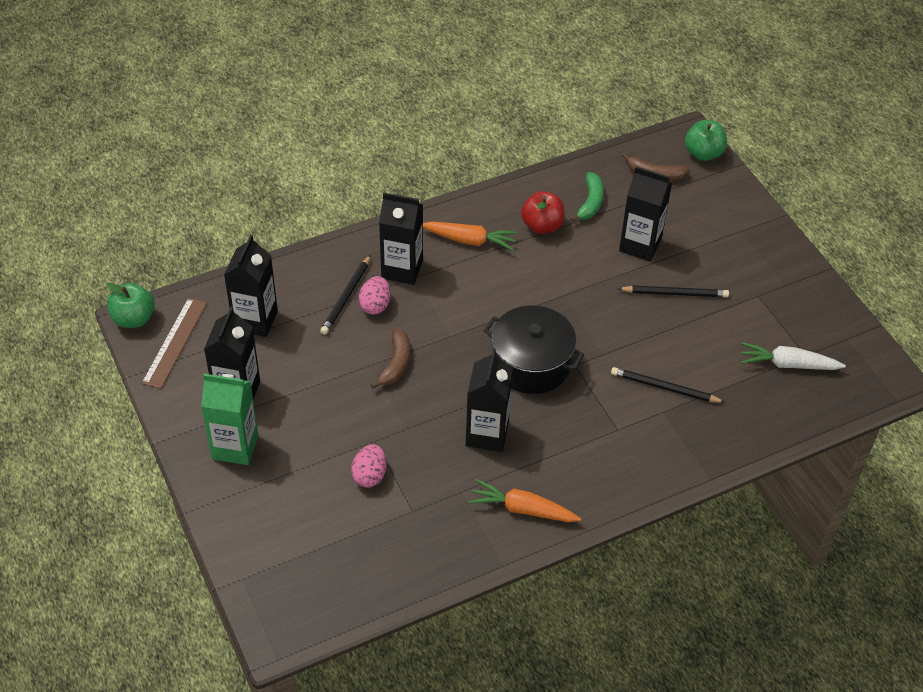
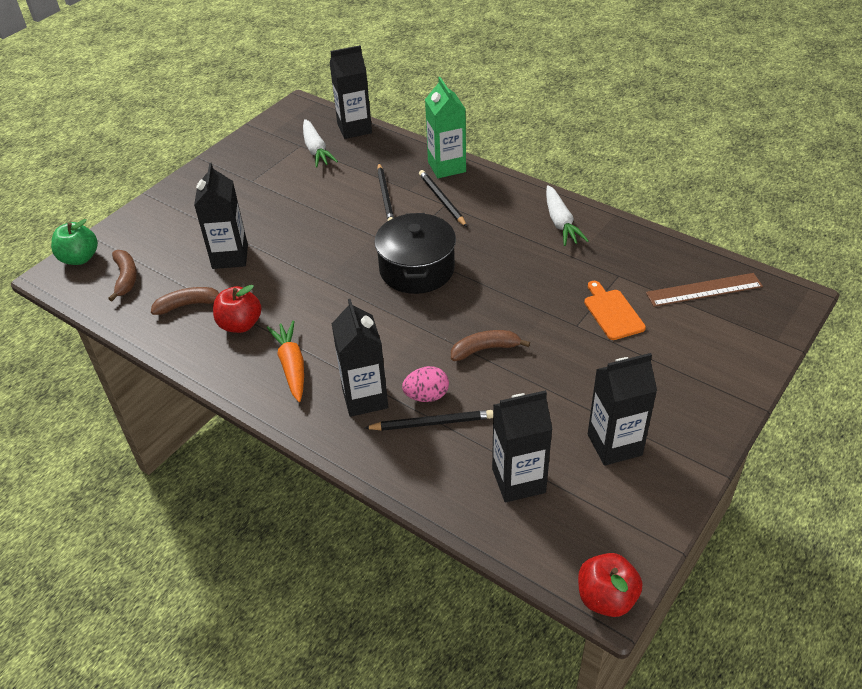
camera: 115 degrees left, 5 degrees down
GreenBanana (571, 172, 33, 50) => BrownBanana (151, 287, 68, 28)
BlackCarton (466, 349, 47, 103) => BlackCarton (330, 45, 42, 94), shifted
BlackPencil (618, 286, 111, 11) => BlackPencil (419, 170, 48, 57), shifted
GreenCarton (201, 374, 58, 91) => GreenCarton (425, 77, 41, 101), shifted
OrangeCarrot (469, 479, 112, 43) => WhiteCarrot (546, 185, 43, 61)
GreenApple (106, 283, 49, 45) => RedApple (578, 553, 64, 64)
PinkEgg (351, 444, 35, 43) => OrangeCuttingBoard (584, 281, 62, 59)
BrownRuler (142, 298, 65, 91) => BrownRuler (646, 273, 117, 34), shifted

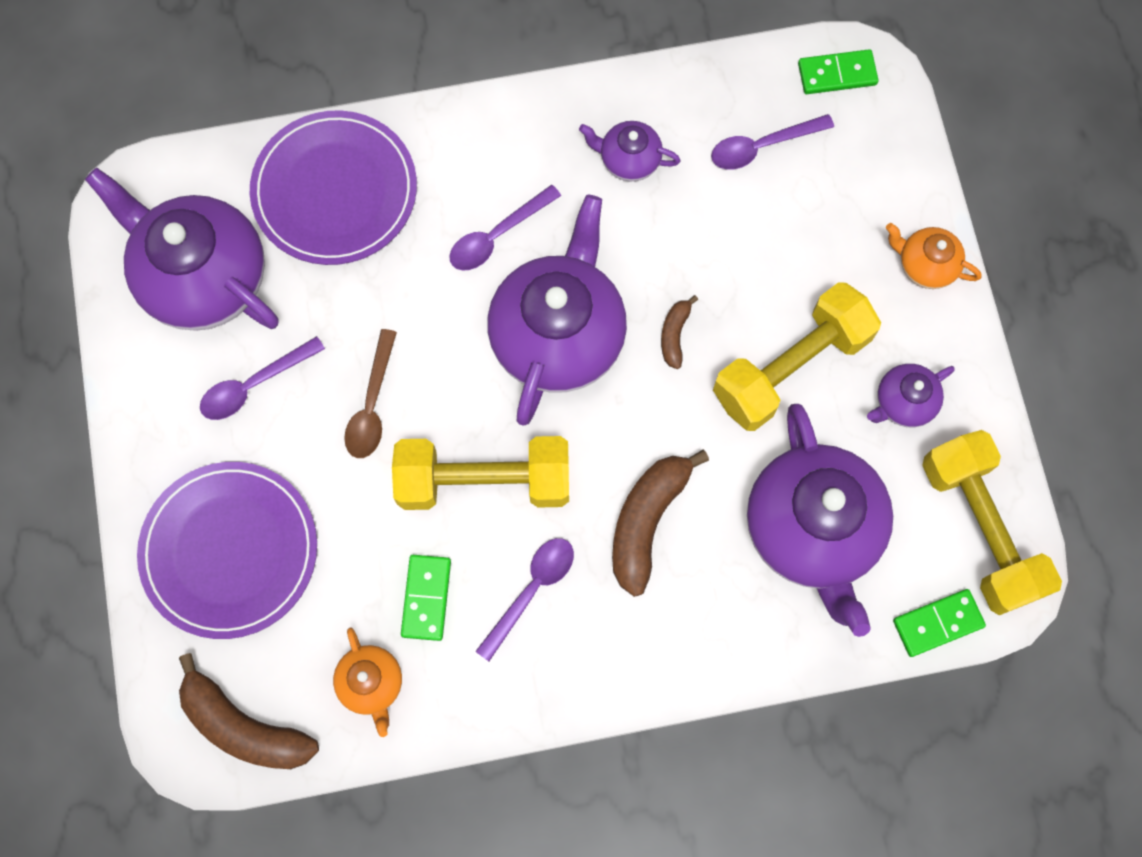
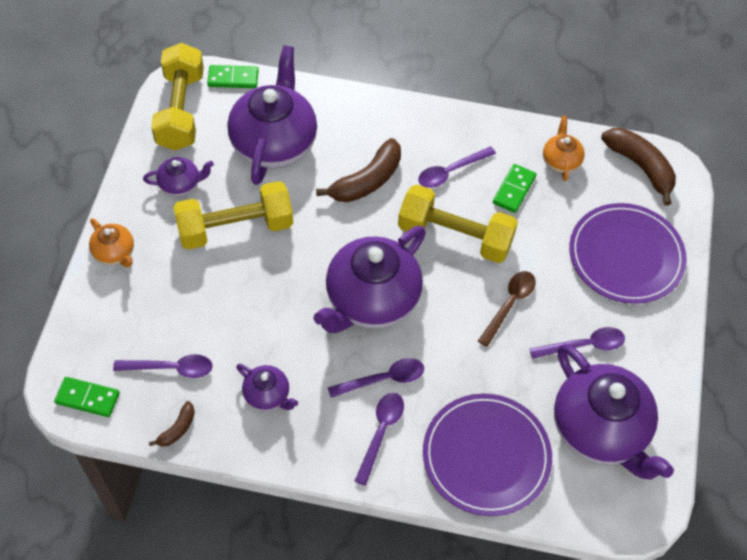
camera: 160 degrees left, 15 degrees down
BrownBanana (661, 295, 37, 74) => BrownBanana (149, 401, 46, 46), shifted
nothing => PurpleSpoon (354, 393, 50, 93)

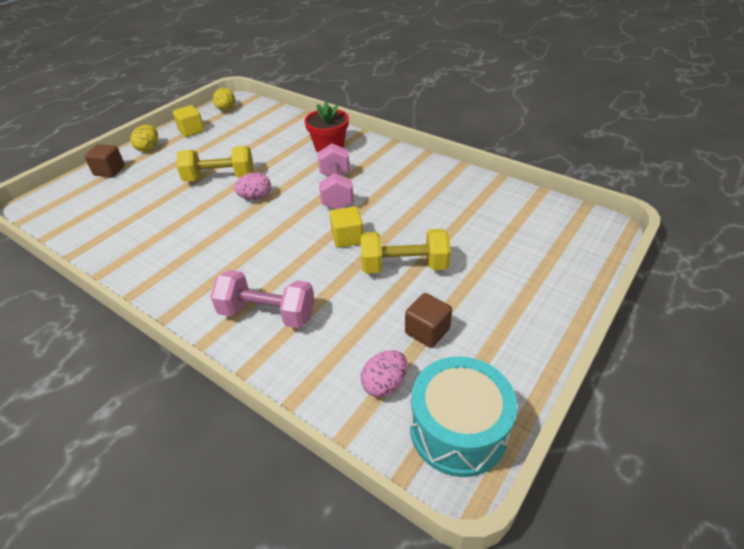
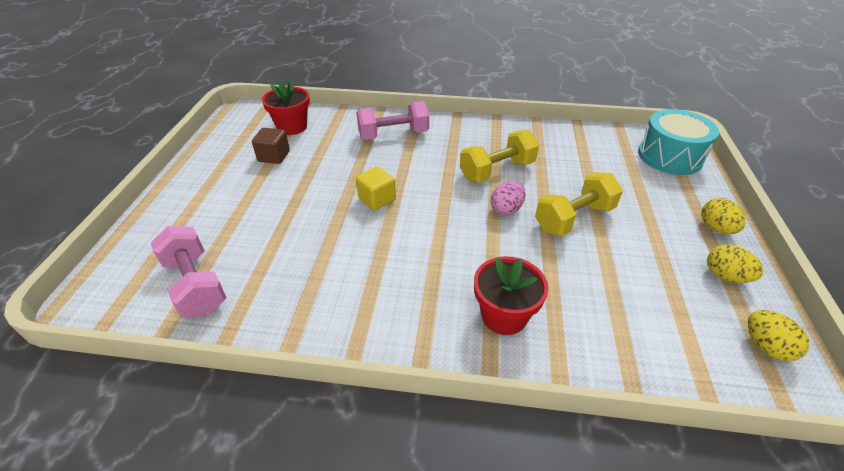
camera: 150 degrees right, 0 degrees up
PinkDumbbell (318, 143, 36, 66) => PinkDumbbell (151, 226, 76, 92), shifted
PinkEgg (361, 350, 46, 47) => RedFlowerPot (262, 80, 48, 55)
YellowDumbbell (361, 229, 90, 45) => YellowDumbbell (460, 130, 79, 53), shifted
TurquoiseDrum (410, 356, 107, 121) => TurquoiseDrum (638, 109, 81, 66), shifted
YellowCube (173, 105, 31, 32) => YellowEgg (707, 245, 56, 38)
BrownCube (84, 144, 41, 33) => nothing

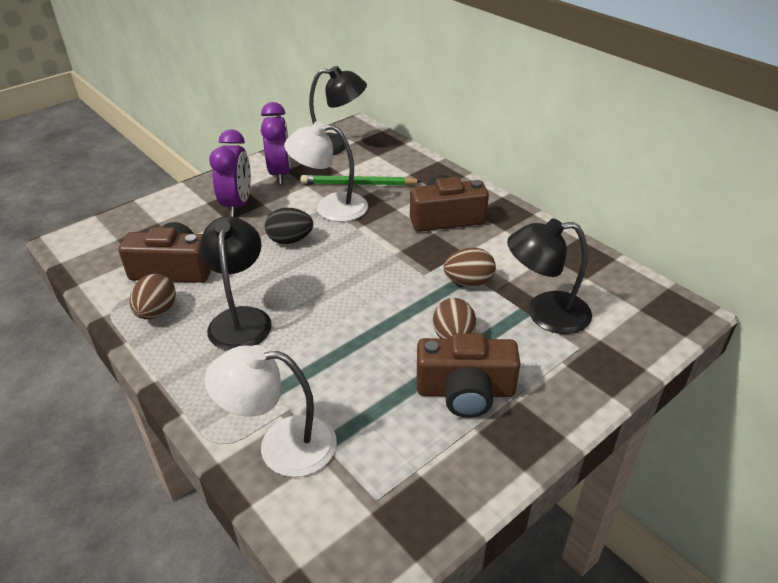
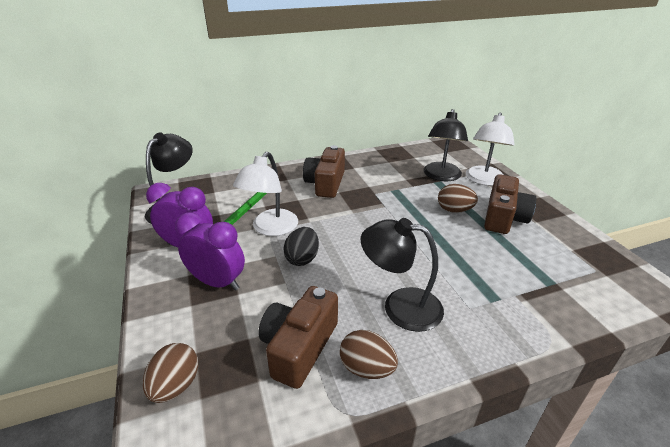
camera: 70 degrees left, 5 degrees down
BrownEgg (444, 248, 52, 39) => BrownEgg (143, 343, 55, 60), shifted
WhiteLamp (205, 345, 132, 132) => WhiteLamp (466, 112, 49, 74), shifted

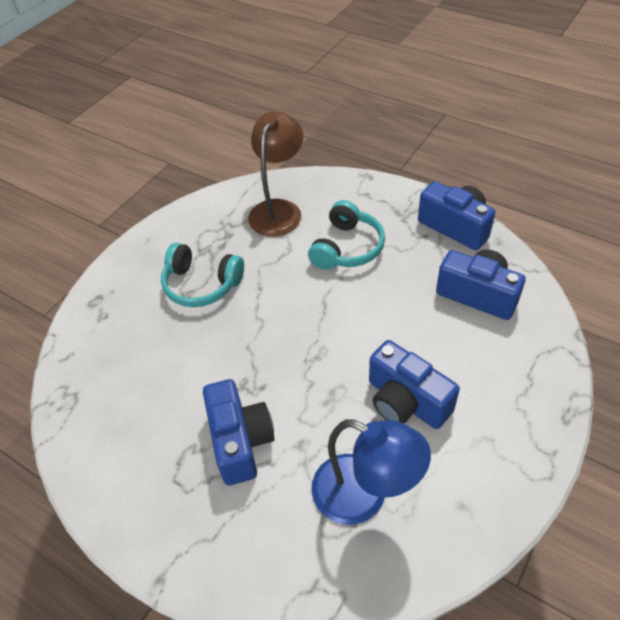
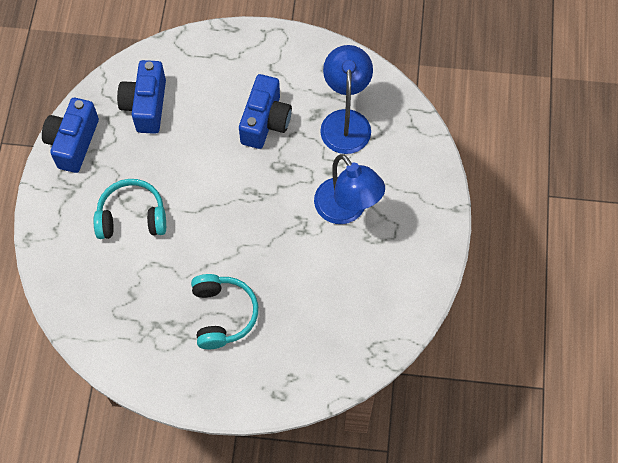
camera: 120 degrees left, 15 degrees up
BlueCamera (203, 379, 72, 106) => BlueLamp (314, 154, 71, 70)
BrownLamp (248, 111, 55, 126) => nothing

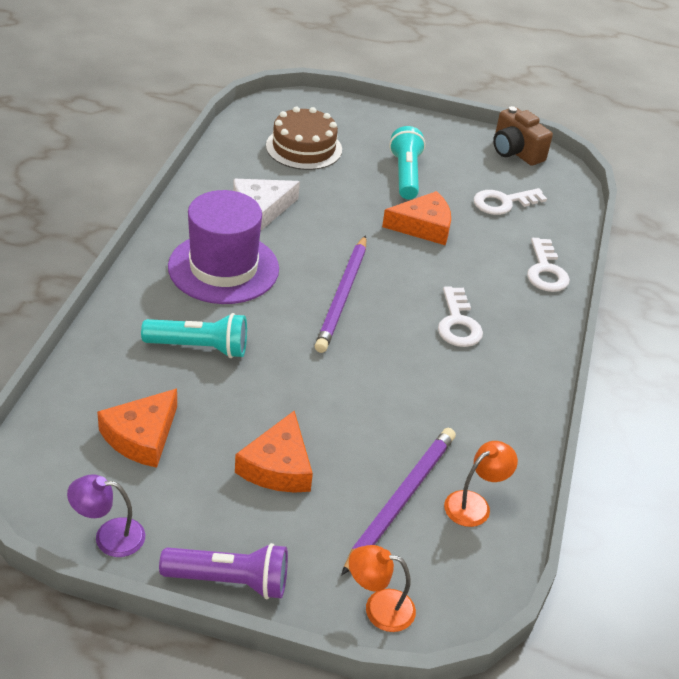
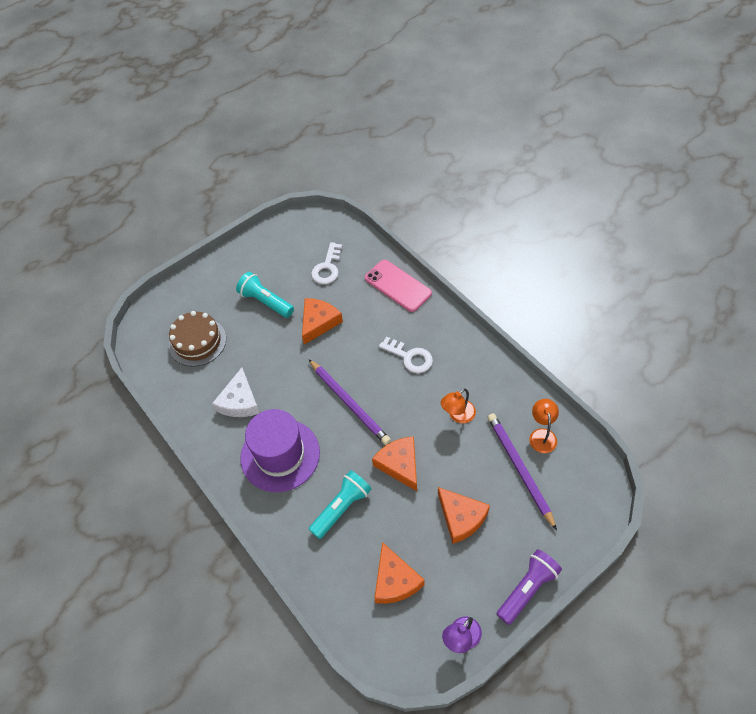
camera: 45 degrees left, 15 degrees up
WhiteKey (527, 238, 43, 54) => PinkPhone (365, 260, 67, 52)
nothing => OrangeCheese (372, 436, 45, 55)
OrangeLamp (349, 545, 67, 87) => OrangeLamp (441, 388, 35, 35), shifted
BrownCamera (493, 106, 60, 60) => nothing

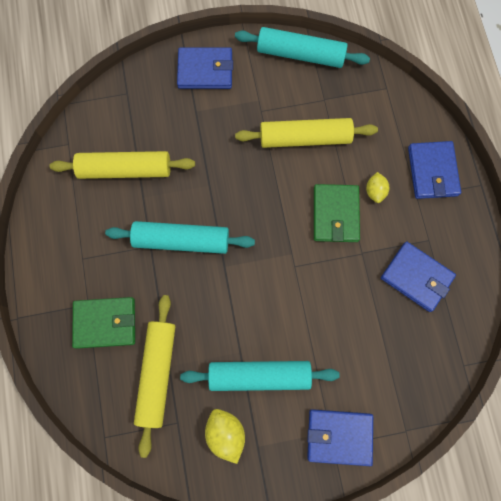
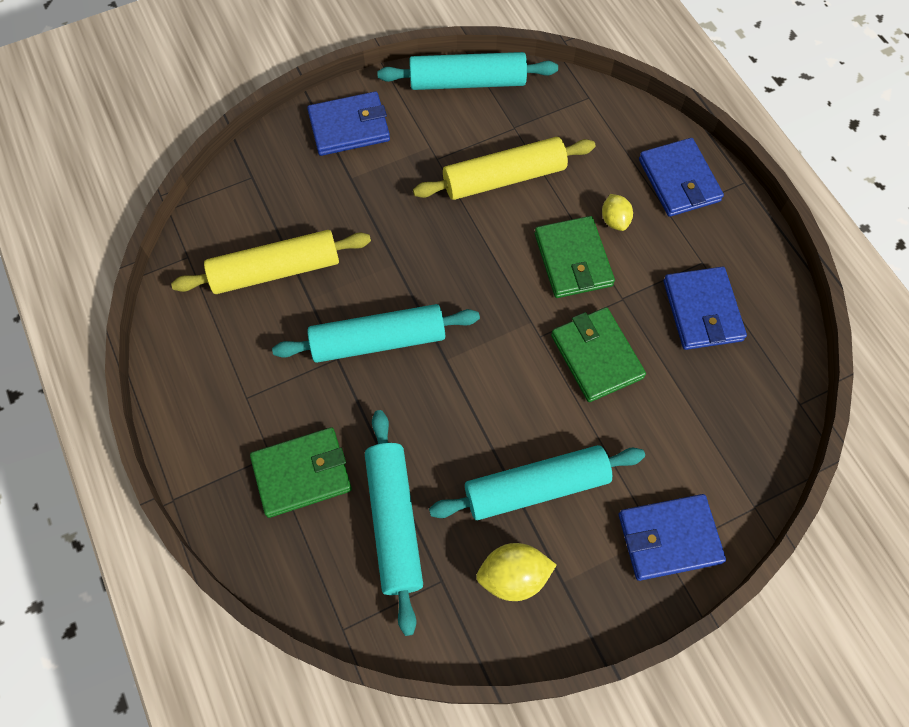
camera: 15 degrees left, 10 degrees down
YellowRollingPin (134, 295, 41, 163) => TurquoiseRollingPin (365, 410, 58, 226)
YellowLemon (205, 409, 40, 55) => YellowLemon (476, 543, 80, 58), 60 degrees counterclockwise
nothing => GreenWallet (551, 307, 95, 95)
BlueWallet (381, 242, 75, 70) => BlueWallet (663, 267, 84, 83), 60 degrees clockwise

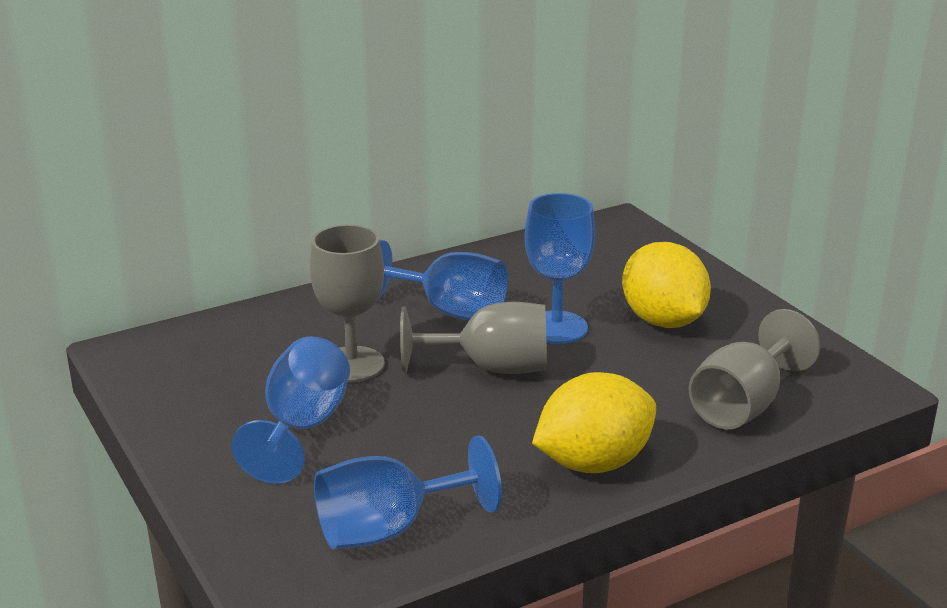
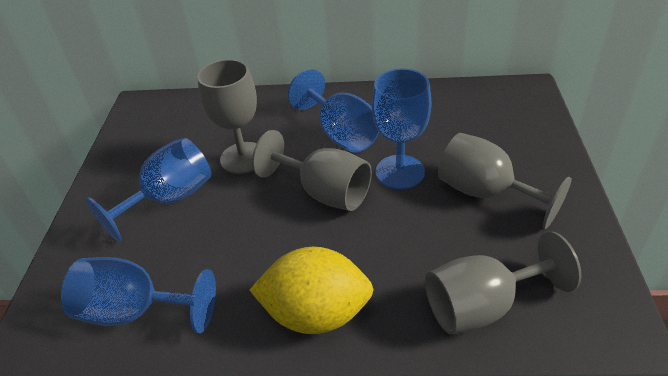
camera: 35 degrees right, 15 degrees up
YellowLemon (622, 242, 89, 86) => GreyGoblet (438, 133, 134, 96)

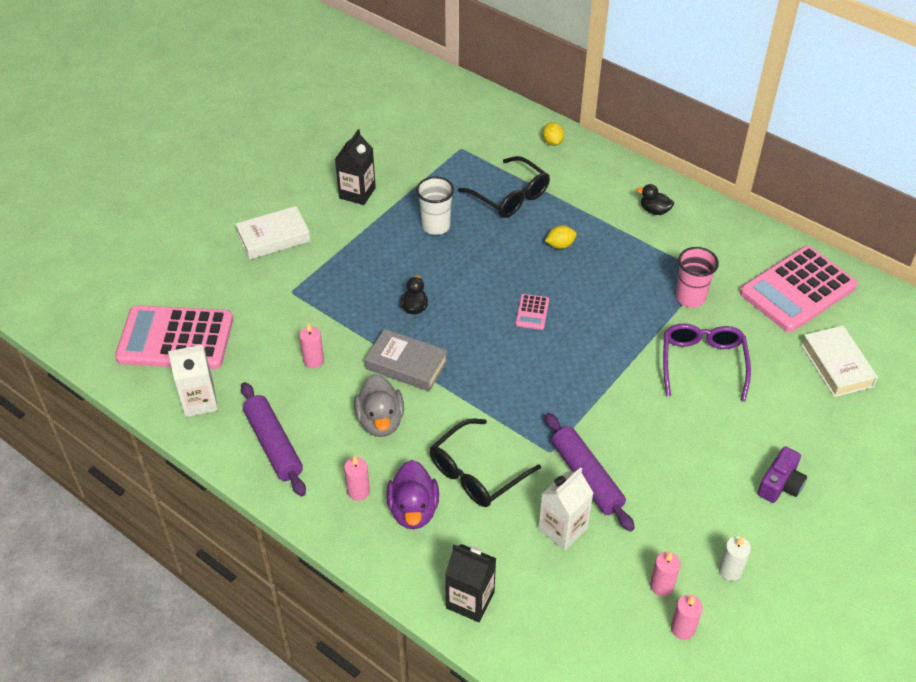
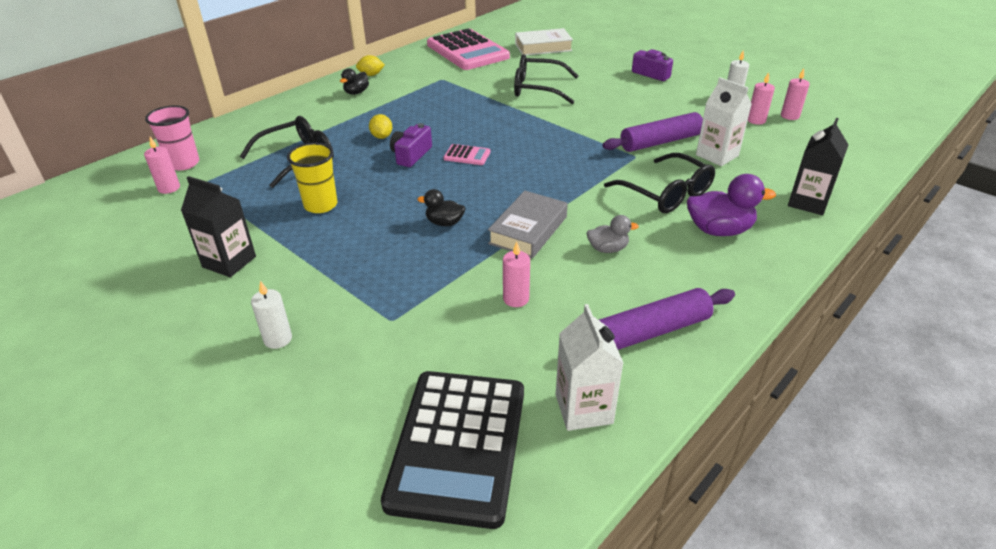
camera: 85 degrees left, 10 degrees down
PinkCandle (344, 456, 26, 45) => PinkCandle (144, 137, 36, 57), shifted
PinkCup (676, 247, 43, 61) => PinkCup (145, 105, 54, 65), shifted
WhiteBook (236, 206, 75, 54) => WhiteCandle (251, 281, 41, 68)
WhiteCup (416, 176, 38, 59) => YellowCup (287, 143, 50, 70)
YellowLemon (543, 122, 21, 24) => YellowLemon (356, 55, 29, 21), shifted
PinkCalculator (115, 305, 118, 64) => BlackCalculator (381, 371, 143, 158)
nothing => PurpleCamera (390, 123, 42, 44)
PurpleGlasses (663, 324, 88, 77) => BlackGlasses (514, 54, 64, 50)
GreyDuck (354, 374, 50, 63) => GreyDuck (587, 215, 52, 38), x0.59

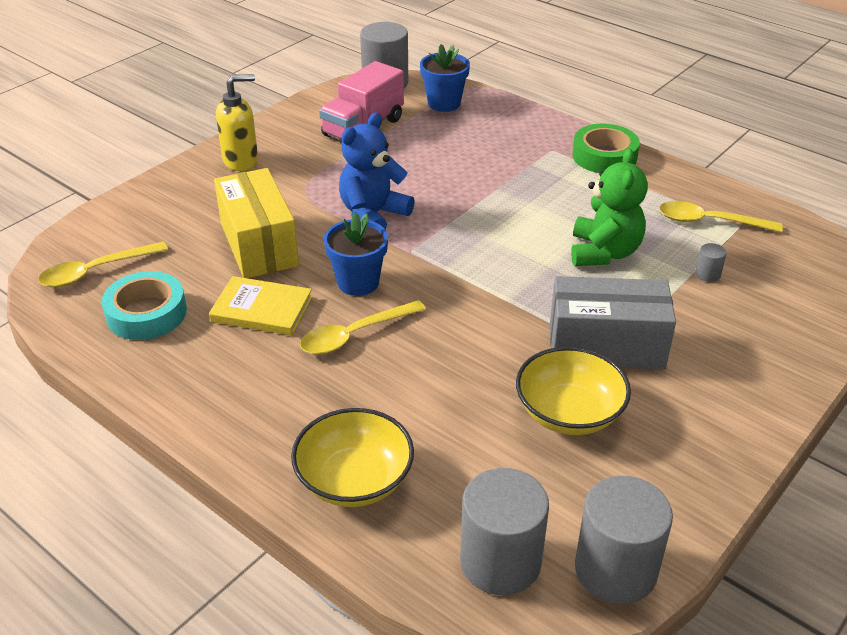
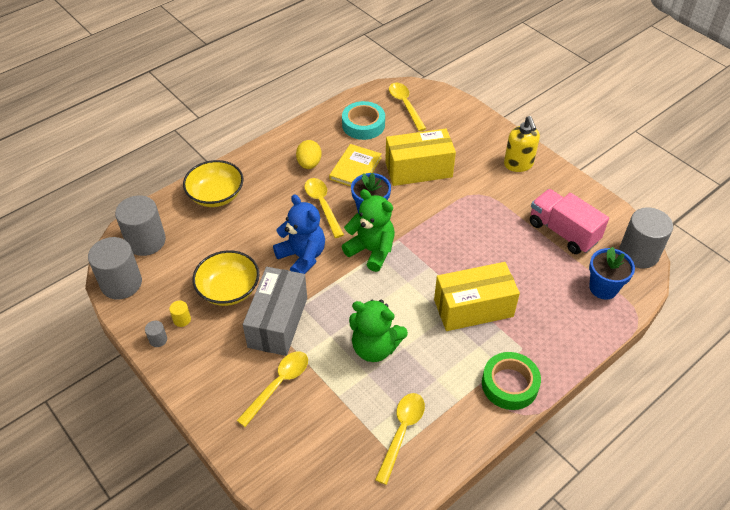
camera: 100 degrees right, 10 degrees up
GreyCylinder (695, 243, 31, 39) => GreyCylinder (145, 321, 22, 26), shifted
nothing => YellowCylinder (169, 301, 22, 26)
nothing => YellowSpoon (236, 351, 72, 76)
BlueTeddyBear (339, 113, 76, 117) => BlueTeddyBear (273, 194, 52, 80), shifted
nothing => YellowEgg (296, 140, 26, 29)
nothing => GreenTeddyBear (341, 189, 54, 83)
nothing => YellowBox (434, 262, 86, 69)

